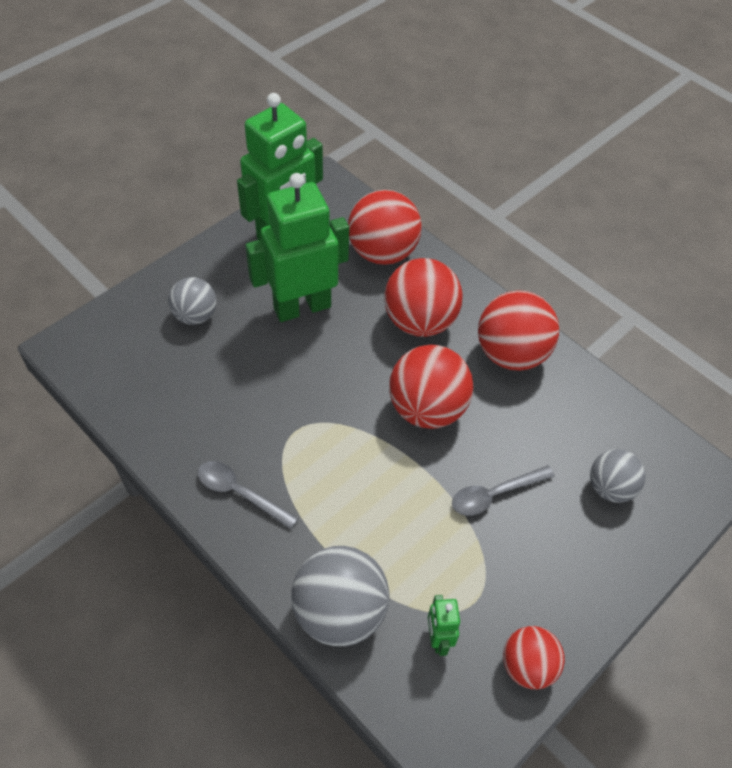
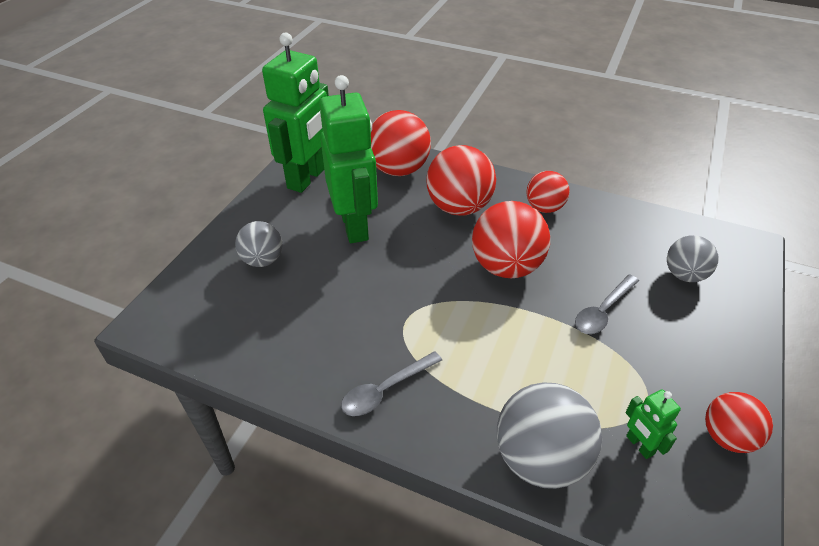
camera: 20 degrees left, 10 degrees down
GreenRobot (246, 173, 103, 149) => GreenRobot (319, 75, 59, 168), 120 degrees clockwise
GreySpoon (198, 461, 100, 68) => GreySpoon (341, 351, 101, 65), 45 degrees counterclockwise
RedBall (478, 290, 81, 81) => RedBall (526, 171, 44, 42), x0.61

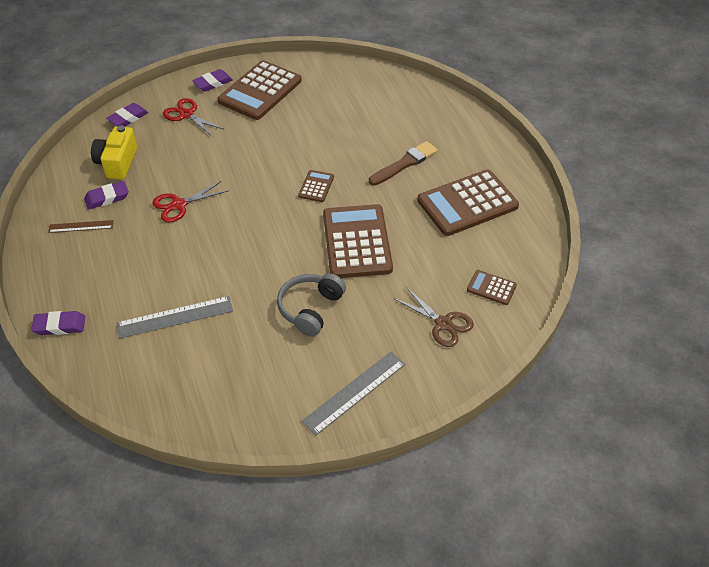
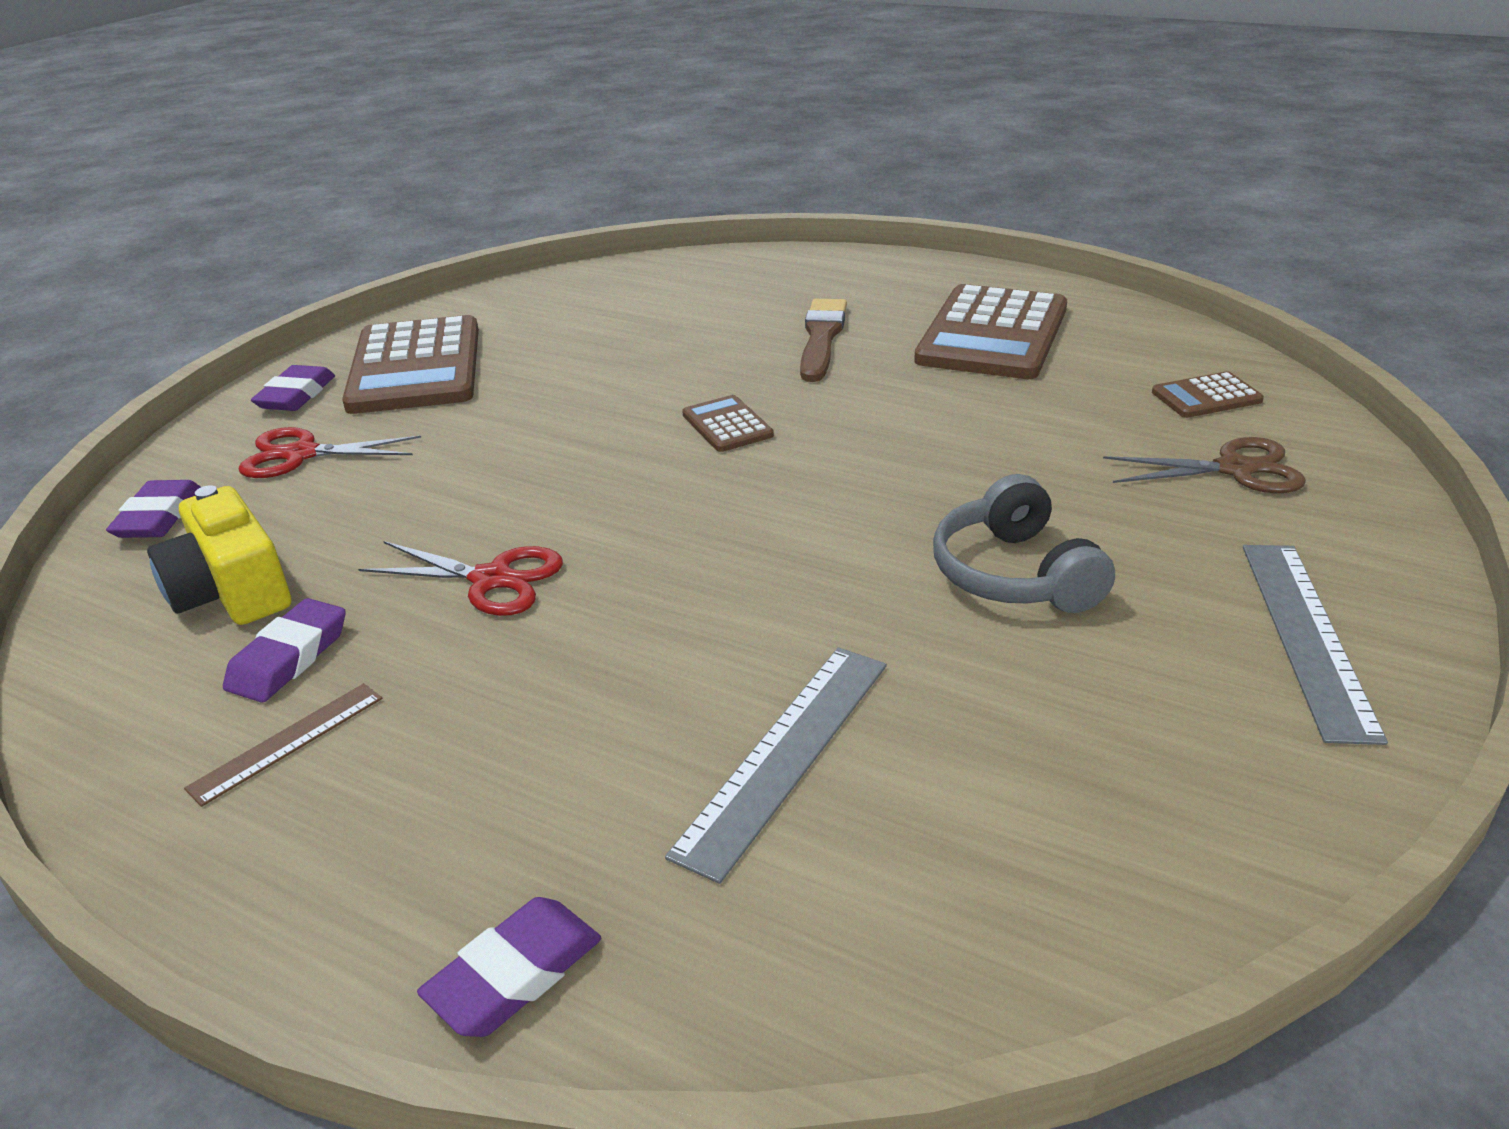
camera: 40 degrees left, 15 degrees down
RedScissors (152, 181, 76, 42) => RedScissors (358, 541, 205, 75), 90 degrees counterclockwise
BrownCalculator (323, 204, 70, 74) => nothing

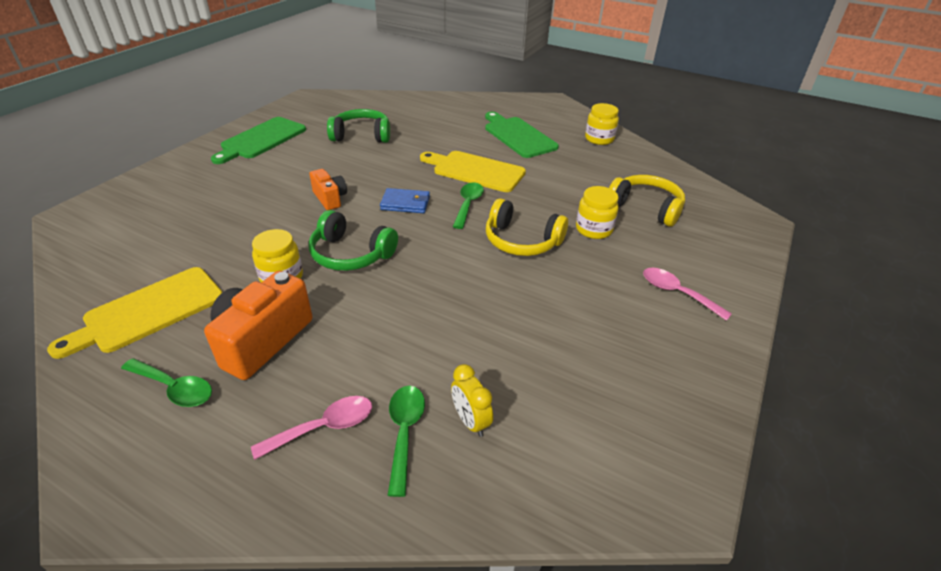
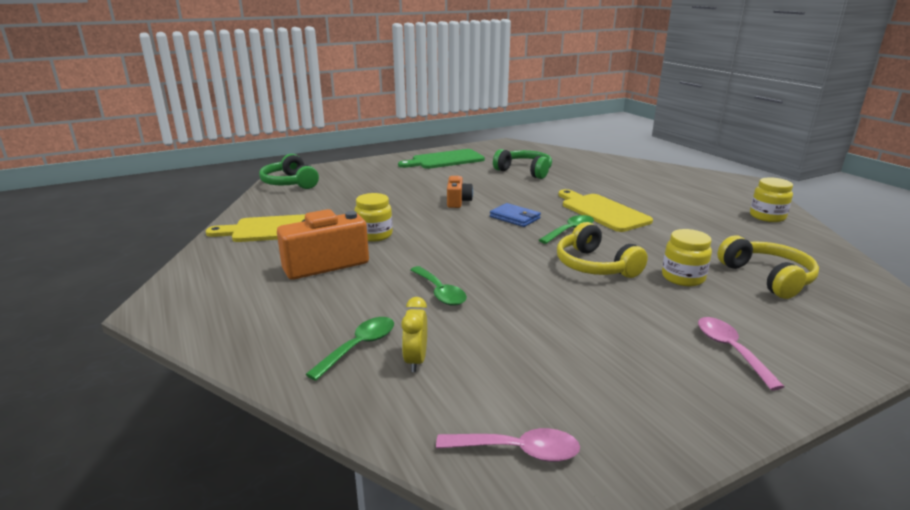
camera: 35 degrees right, 15 degrees down
GreenHeadphones (309, 210, 89, 61) => GreenHeadphones (259, 154, 60, 35), shifted
GreenSpoon (121, 358, 91, 49) => GreenSpoon (410, 266, 57, 40), shifted
PinkSpoon (251, 396, 121, 64) => PinkSpoon (436, 428, 144, 34), shifted
GreenCuttingBoard (485, 112, 74, 46) => nothing

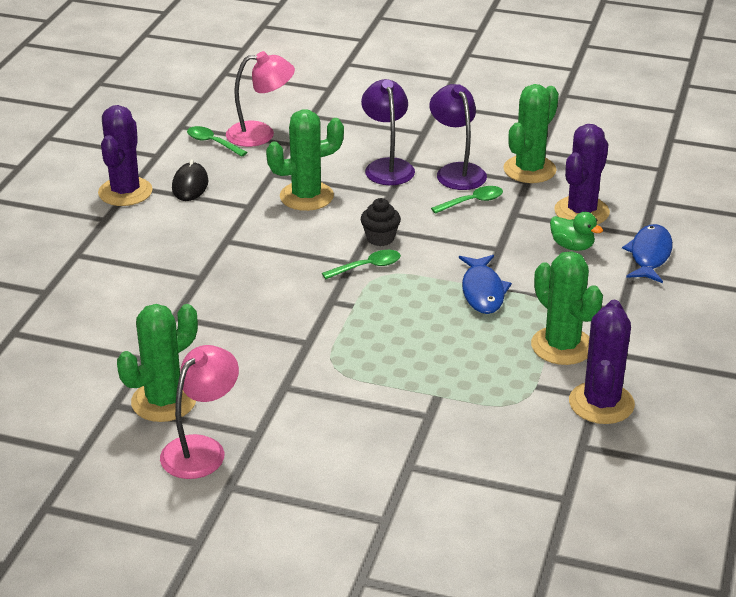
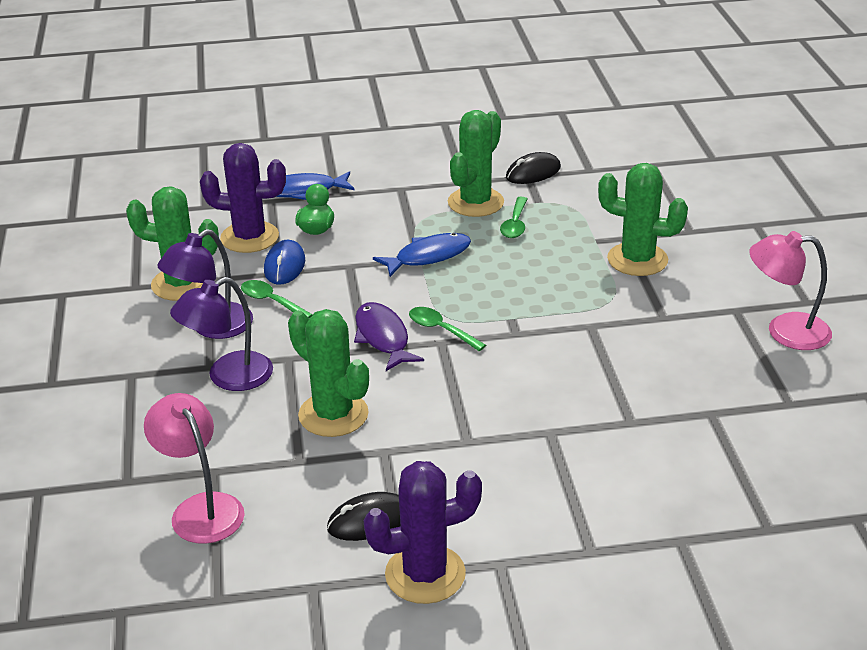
camera: 115 degrees left, 0 degrees up
nothing => BlueMouse (264, 240, 41, 45)
BlackCupcake (361, 198, 40, 48) => PurpleFish (354, 302, 70, 69)
GreenSpoon (187, 126, 60, 31) => GreenSpoon (500, 197, 27, 41), shifted
PurpleCactus (569, 300, 66, 124) => BlackMouse (506, 152, 55, 32)
GreenCactus (117, 304, 81, 118) => GreenCactus (598, 163, 90, 113), shifted

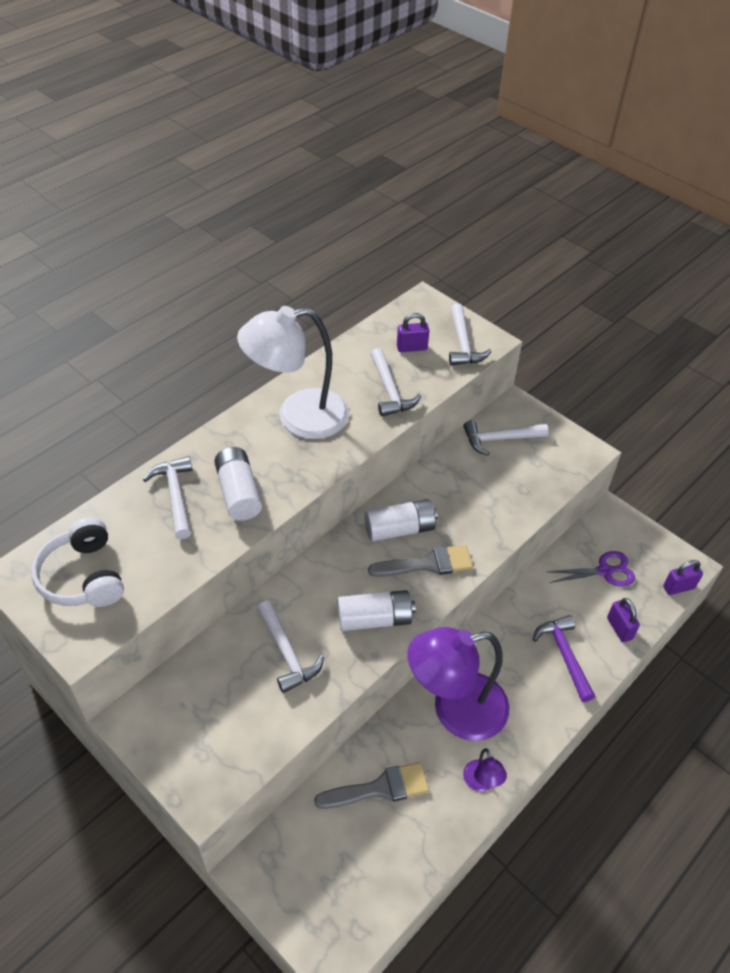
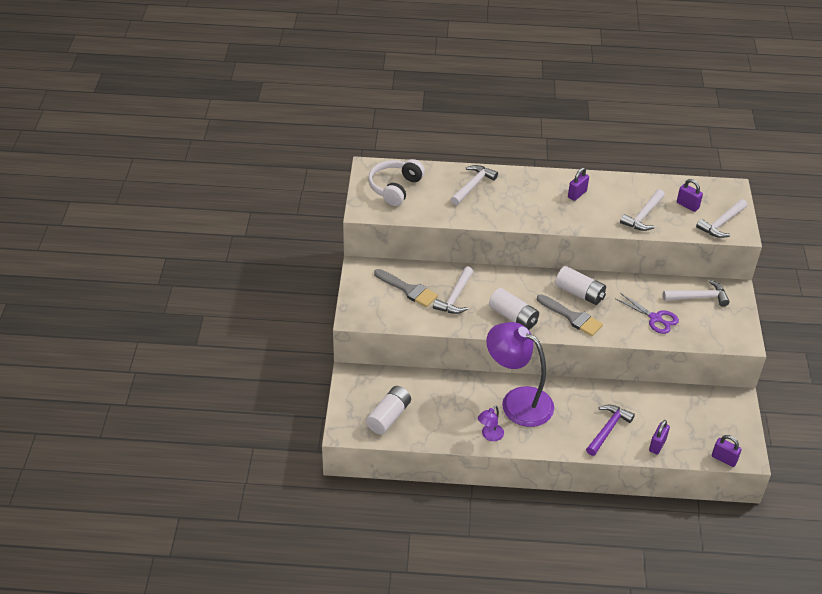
camera: 50 degrees right, 5 degrees down
WhiteBattery (214, 447, 48, 74) => WhiteBattery (366, 386, 45, 48), shifted
GreyBrush (314, 762, 115, 47) => GreyBrush (374, 269, 64, 38), shifted
WhiteLamp (237, 306, 112, 133) => PurplePadlock (568, 168, 21, 33)
PurpleScissors (546, 551, 89, 35) => PurpleScissors (615, 293, 64, 41), shifted
WhiteHammer (463, 420, 86, 36) => WhiteHammer (663, 280, 67, 27), 135 degrees clockwise

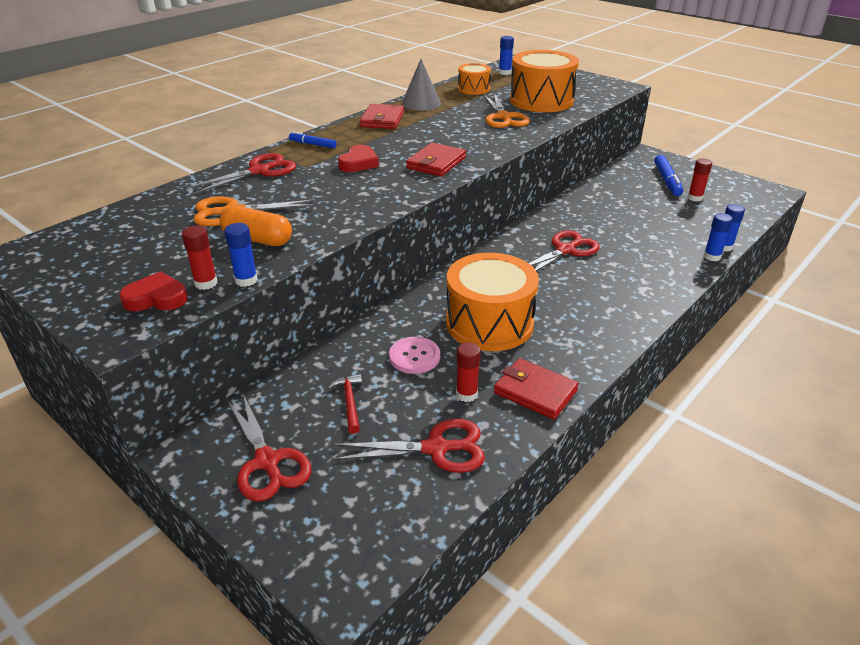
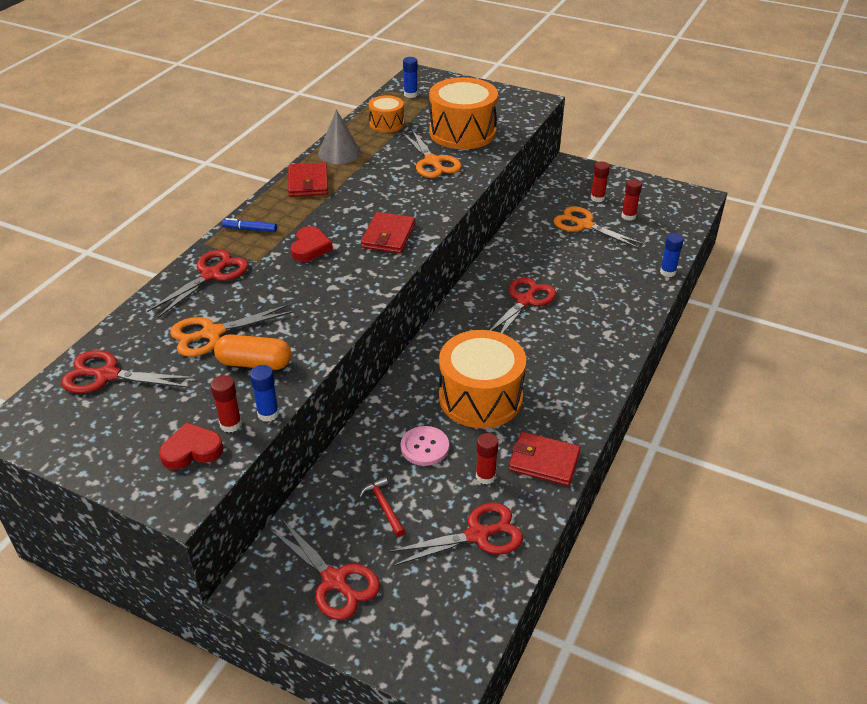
camera: 15 degrees left, 5 degrees up
nothing => RedScissors (61, 350, 134, 43)
nothing => OrangeScissors (553, 206, 92, 43)
BlueMarker (654, 155, 29, 41) => RedGlueStick (591, 161, 19, 41)
BlueGlueStick (704, 213, 29, 48) => nothing

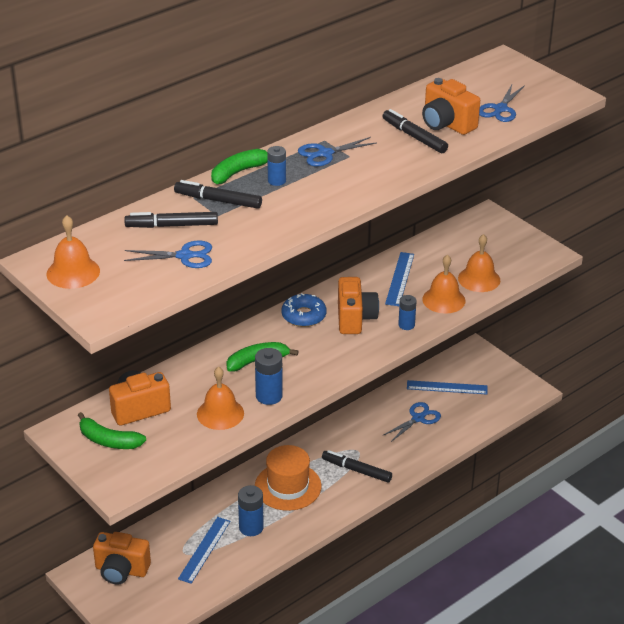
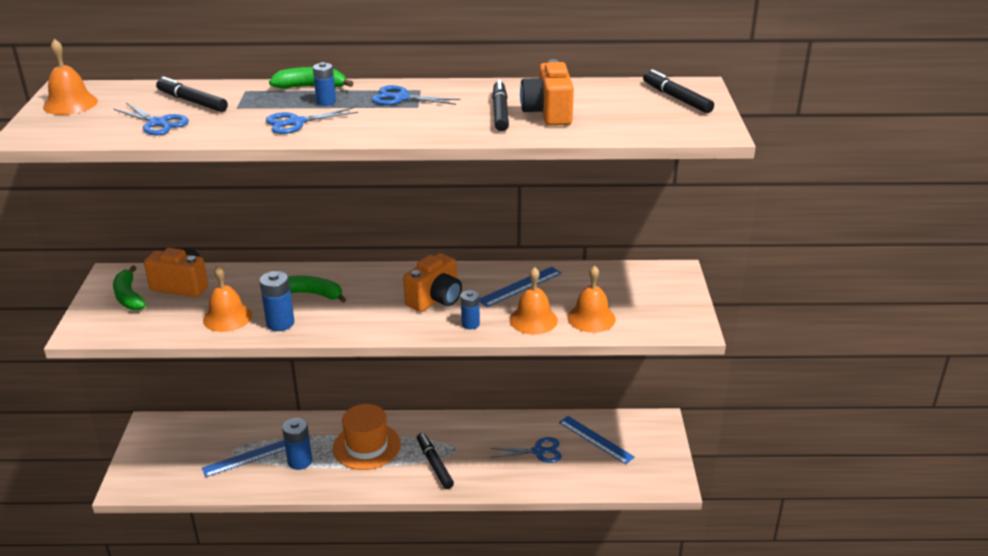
camera: 40 degrees right, 5 degrees down
BlueScissors (479, 85, 46, 37) => BlueScissors (266, 107, 92, 27), shifted
BlackMarker (174, 180, 88, 29) => BlackMarker (643, 69, 71, 44), shifted
OrangeCamera (93, 532, 58, 53) => nothing
BlueDonut (282, 293, 45, 34) => nothing

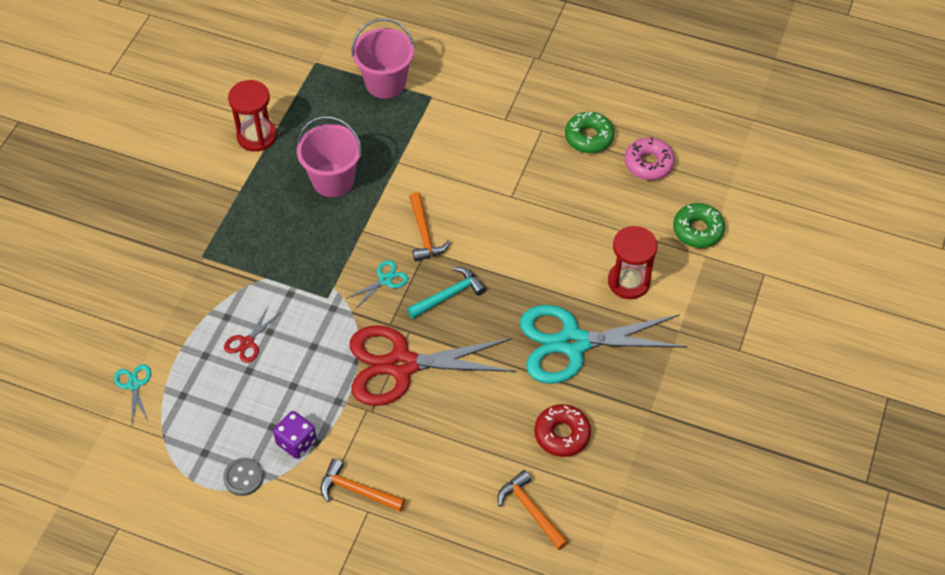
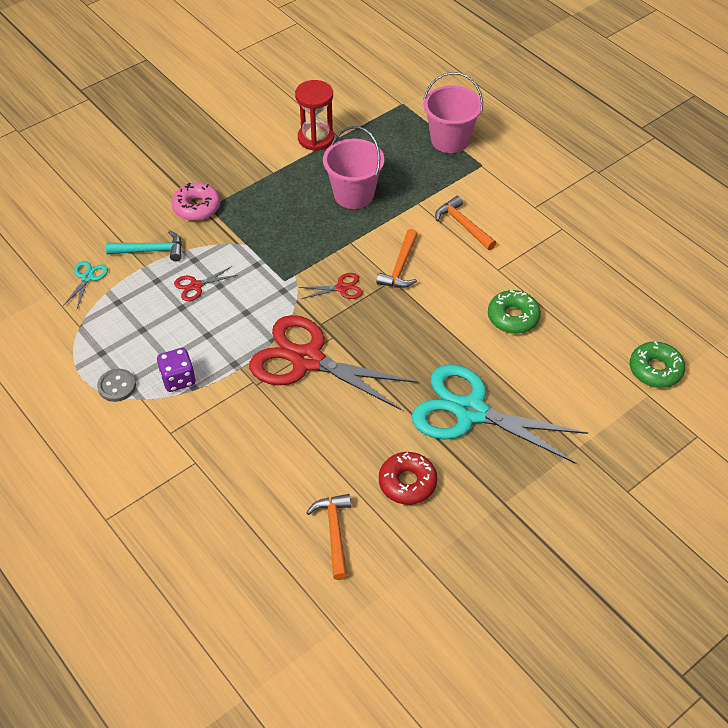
camera: 30 degrees right, 5 degrees down
TurquoiseHammer (407, 267, 79, 52) => TurquoiseHammer (106, 230, 76, 31), shifted
PinkDonut (625, 137, 50, 43) => PinkDonut (172, 182, 48, 39), shifted
TurquoiseScissors (347, 260, 62, 48) => RedScissors (299, 273, 64, 26)
OrangeHammer (321, 459, 84, 53) => OrangeHammer (435, 196, 61, 54), shifted
GreenDonut (565, 112, 49, 41) => GreenDonut (488, 290, 53, 44), shifted
RedHourglass (608, 226, 49, 73) => nothing

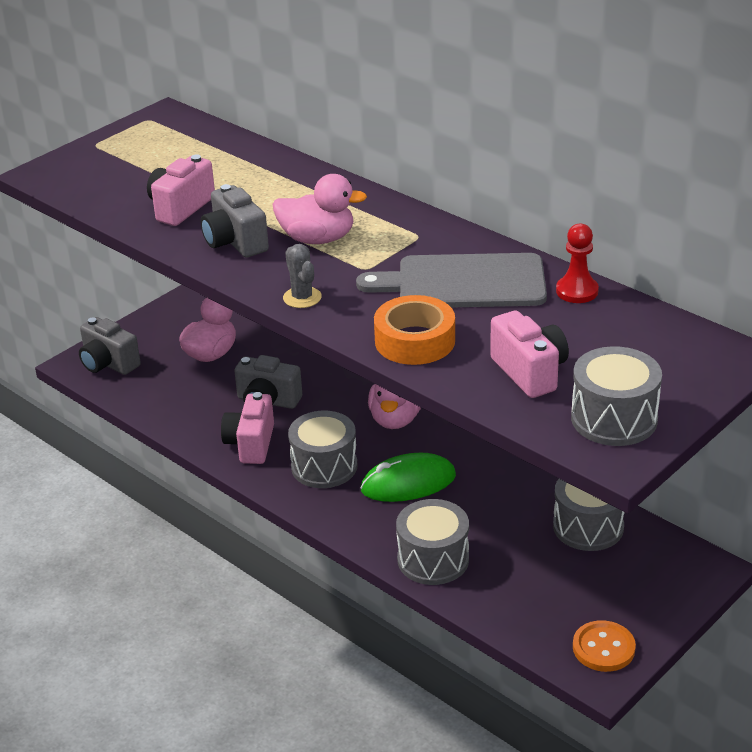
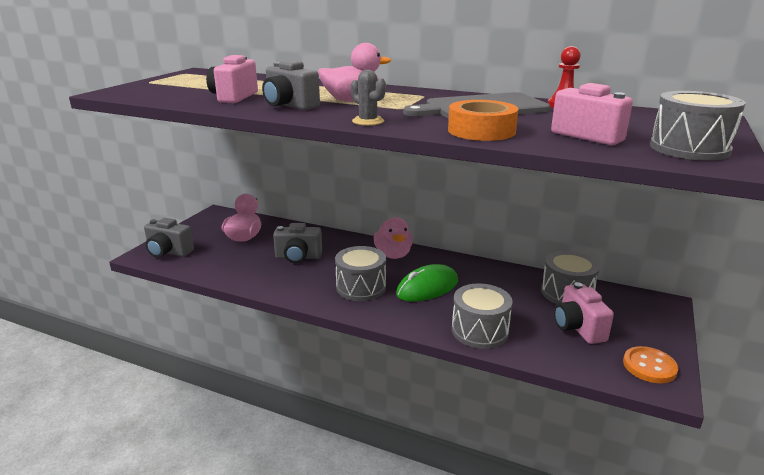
camera: 20 degrees left, 10 degrees down
PinkCamera (221, 392, 53, 72) => PinkCamera (554, 282, 60, 62), shifted

